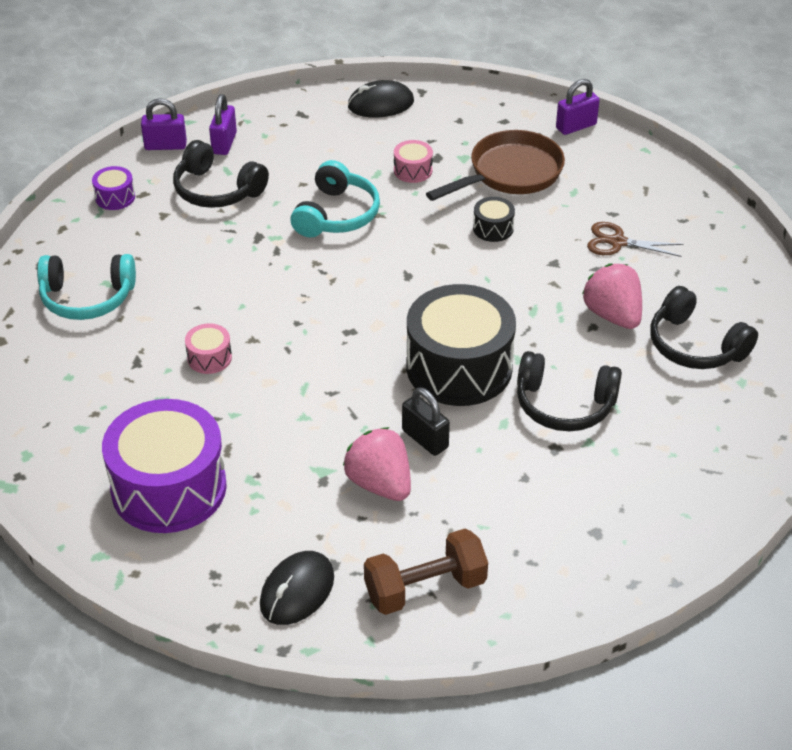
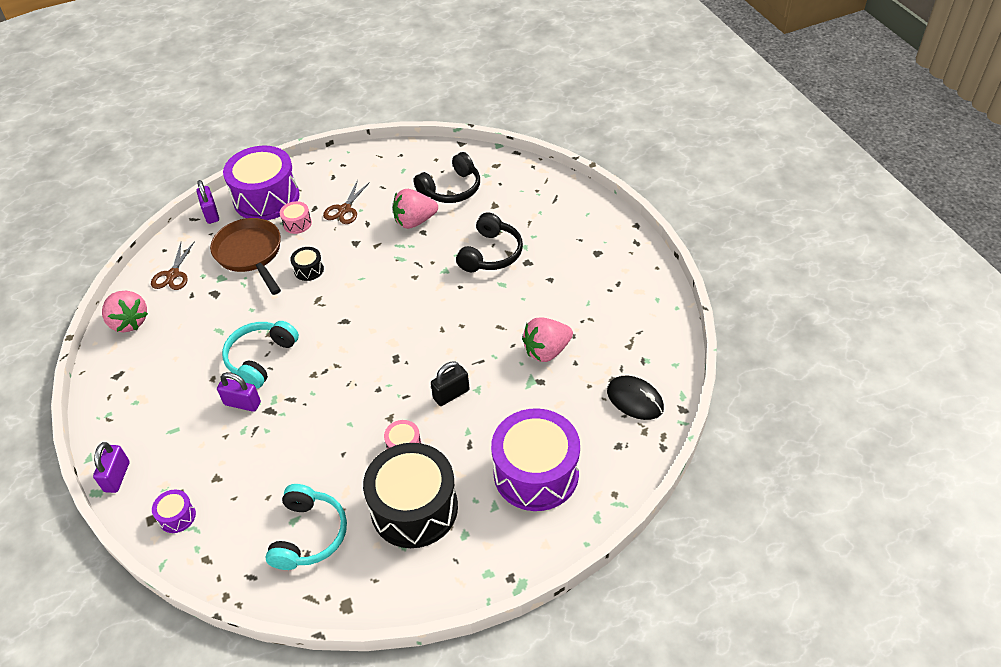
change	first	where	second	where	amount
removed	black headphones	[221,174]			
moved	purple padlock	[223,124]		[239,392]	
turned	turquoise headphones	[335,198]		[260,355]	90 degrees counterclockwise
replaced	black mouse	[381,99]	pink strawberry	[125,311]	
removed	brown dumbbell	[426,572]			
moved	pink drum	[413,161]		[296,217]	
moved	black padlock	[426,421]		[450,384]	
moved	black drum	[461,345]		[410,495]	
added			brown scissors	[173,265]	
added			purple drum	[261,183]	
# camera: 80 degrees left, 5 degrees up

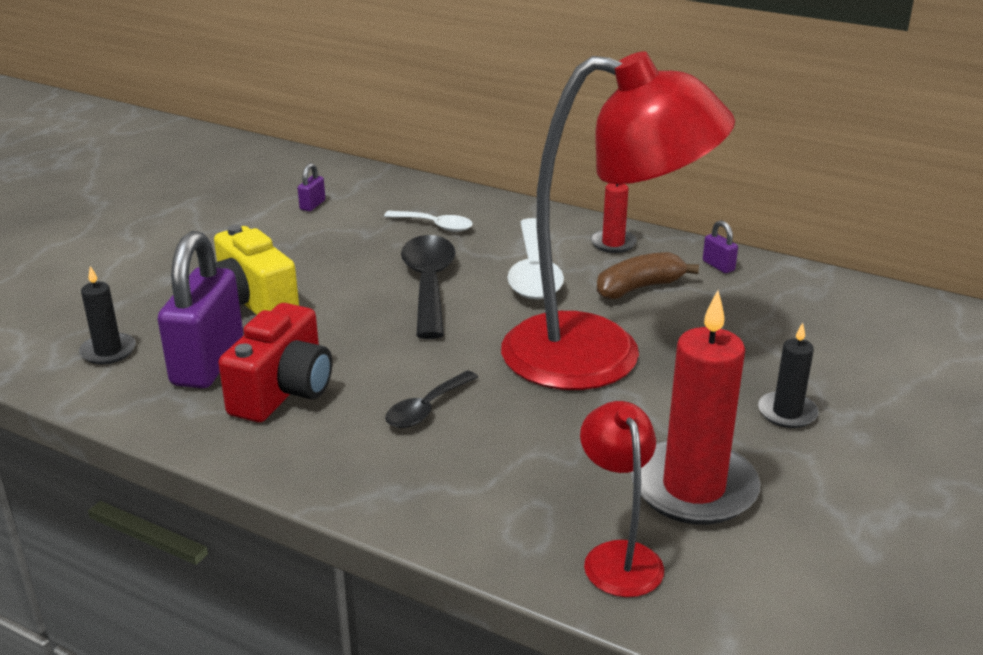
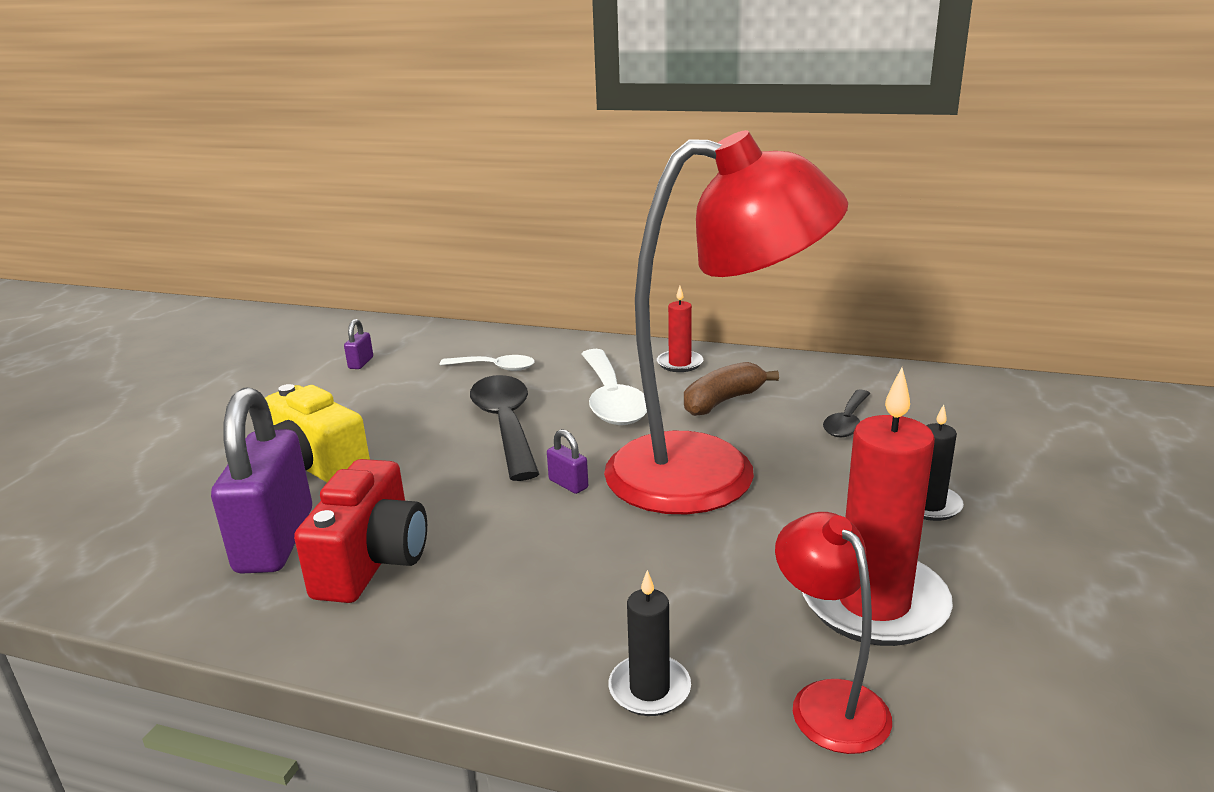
change	first	where	second	where	amount
moved	black candle	[107,315]		[649,643]	
moved	black spoon	[431,399]		[846,413]	
moved	purple padlock	[720,247]		[567,461]	
# camera: 10 degrees left, 5 degrees down

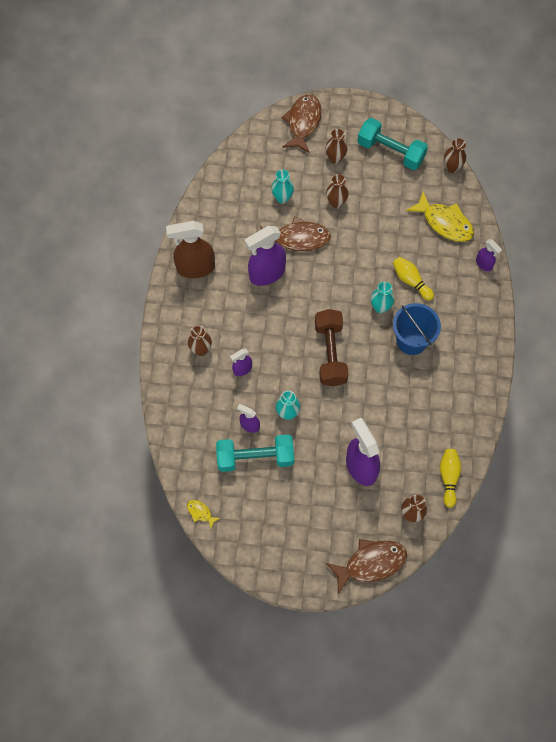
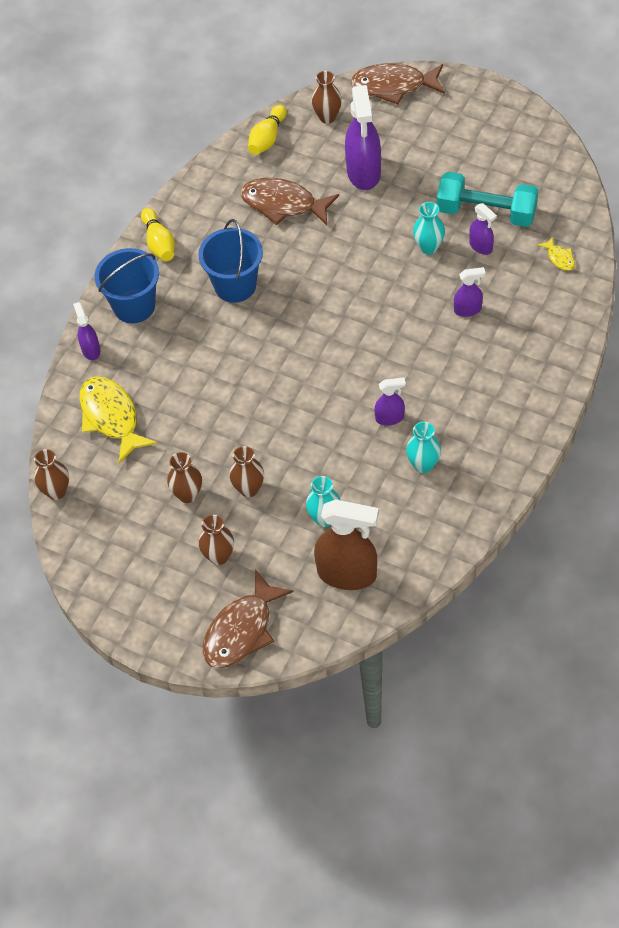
change	first	where	second	where	amount
moved	brown spray bottle	[190,249]		[346,544]	
moved	yellow fish	[203,514]		[556,253]	
moved	brown vase	[200,340]		[184,477]	
resized	purple spray bottle	[265,256]		[390,401]	x0.51
moved	brown fish	[295,234]		[289,201]	
removed	brown dumbbell	[332,347]			
removed	turquoise dumbbell	[392,144]			
moved	turquoise vase	[382,297]		[423,447]	
moved	yellow bowling pin	[413,279]		[158,234]	
added			blue bucket	[127,285]	
# camera: 155 degrees left, 10 degrees down

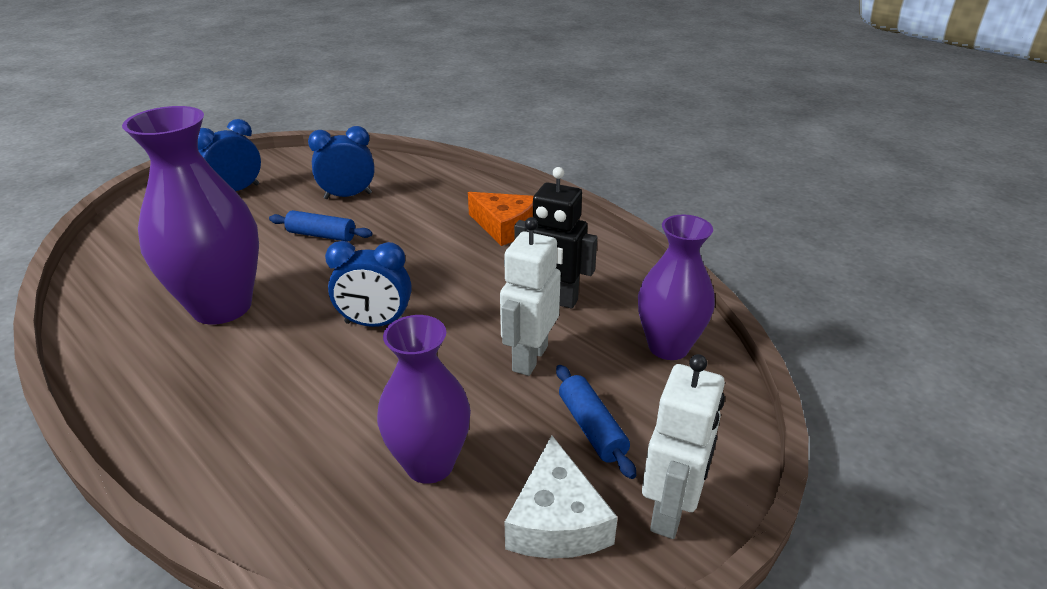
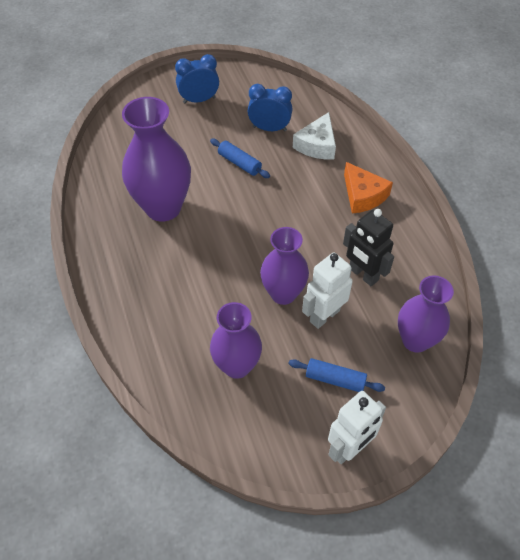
change	first	where	second	where	amount
removed	blue clock	[368,284]			
moved	white cheese	[561,496]		[314,136]	
turned	blue rolling pin	[596,422]		[336,375]	75 degrees counterclockwise
added			purple vase	[284,266]	
# camera: 25 degrees right, 20 degrees up

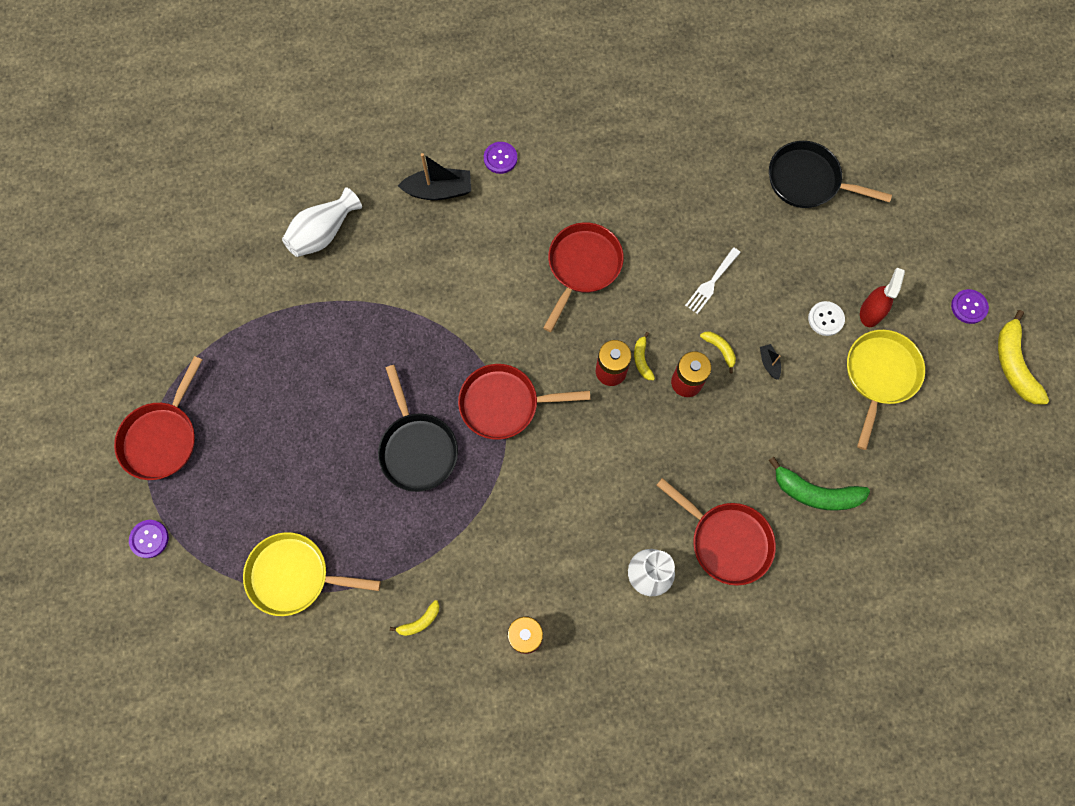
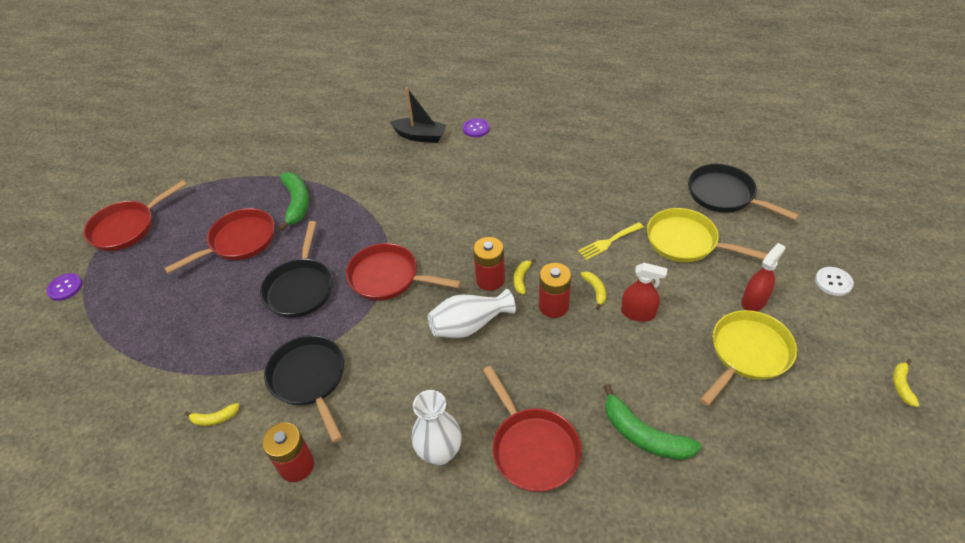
change	first	where	second	where	amount
moved	yellow pan	[312,574]		[707,235]	
moved	white vase	[322,222]		[472,313]	
moved	red pan	[583,277]		[219,241]	
recoloured	white fork	[713,280]	yellow fork	[611,241]	
replaced	black boat	[770,362]	red spray bottle	[644,292]	
moved	white button	[826,318]		[834,281]	
removed	purple button	[970,306]			
resized	yellow banana	[1023,357]		[906,383]	x0.51
added			black pan	[304,389]	
added			green banana	[294,201]	
# camera: 25 degrees right, 25 degrees down

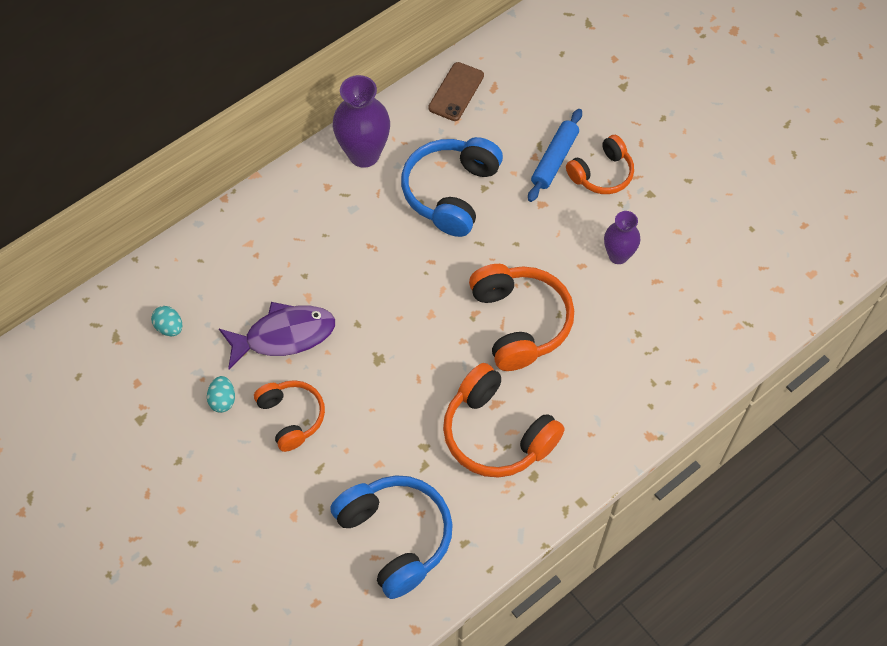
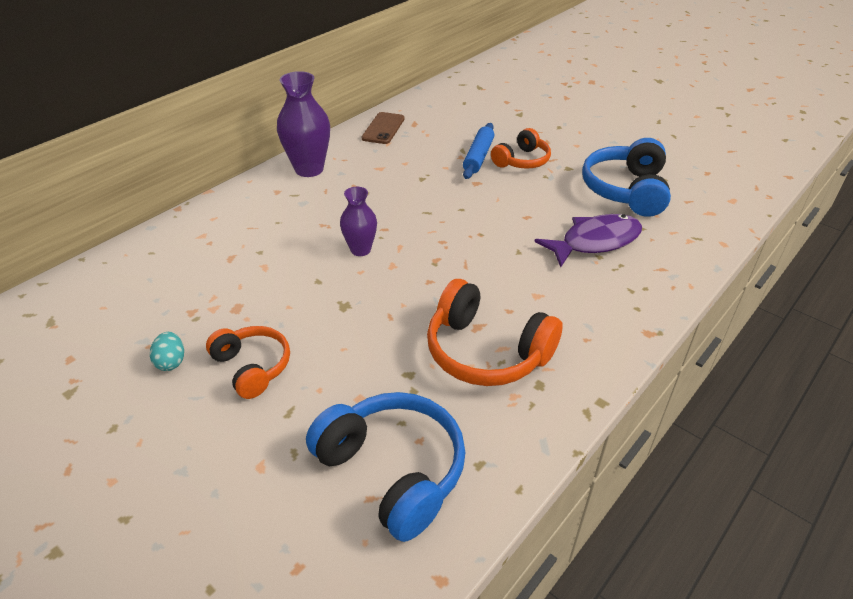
change	first	where	second	where	amount
removed	turquoise egg	[166,321]			
moved	purple fish	[277,335]		[588,240]	
moved	blue headphones	[452,187]		[626,177]	
removed	orange headphones	[521,317]			
moved	purple vase	[622,237]		[358,221]	
# camera: 10 degrees left, 20 degrees down

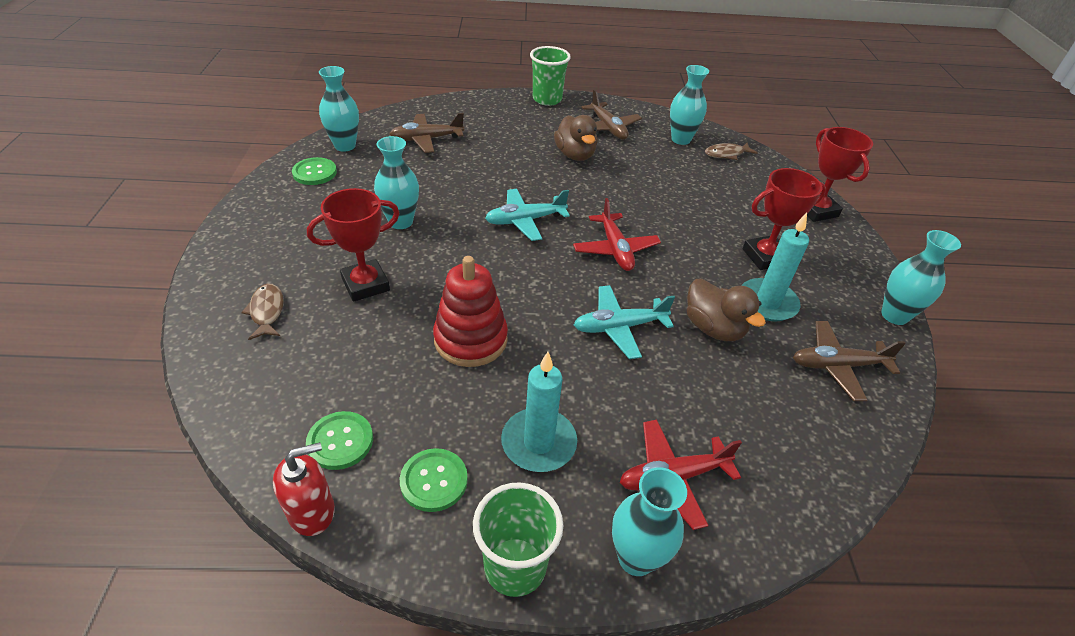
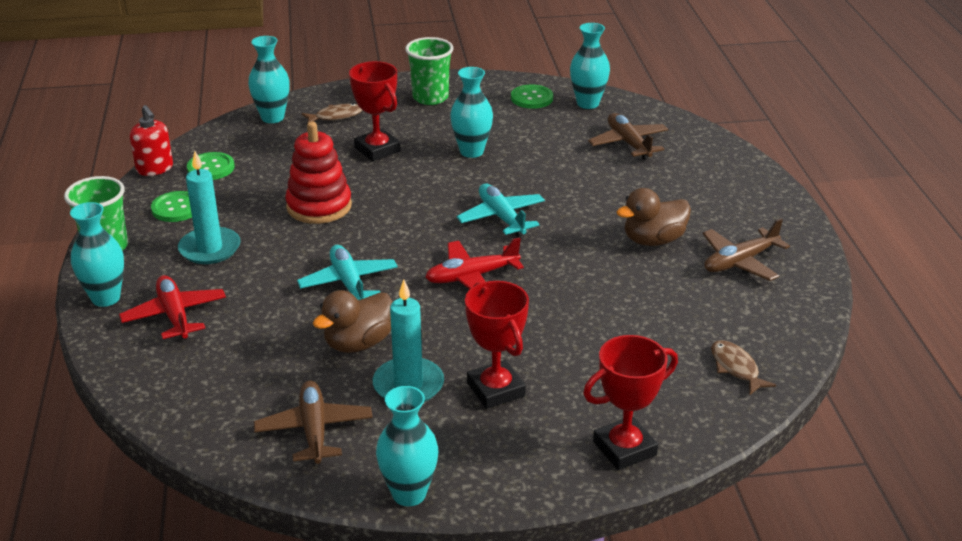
change	first	where	second	where	amount
moved	green cup	[550,76]		[429,71]	
moved	turquoise vase	[689,105]		[269,79]	
# camera: 85 degrees right, 10 degrees down

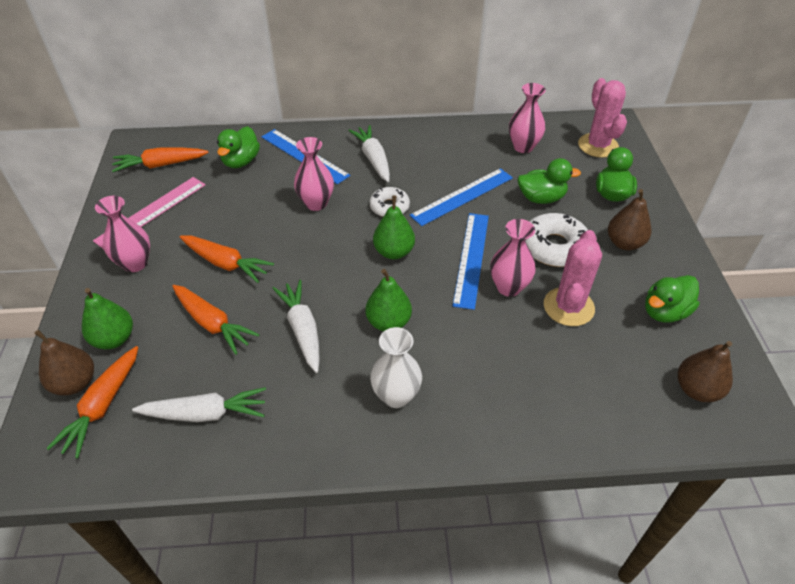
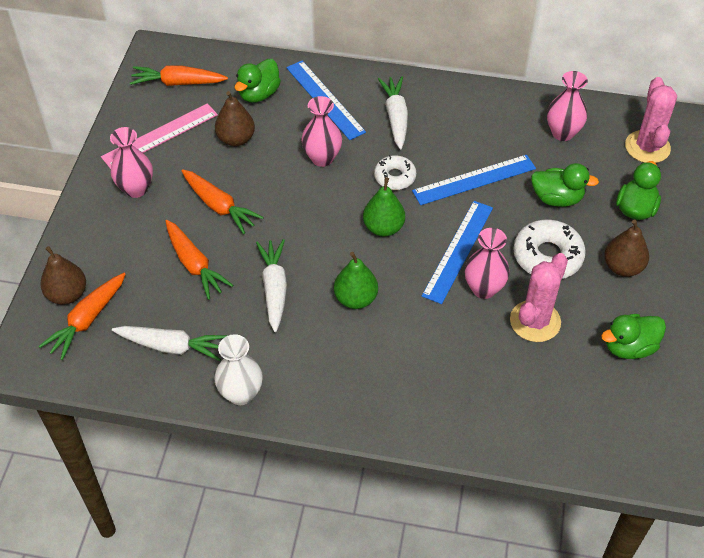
change	first	where	second	where	amount
removed	green pear	[107,318]			
moved	white vase	[396,367]		[238,369]	
moved	brown pear	[705,371]		[235,118]	
# camera: 15 degrees right, 5 degrees up

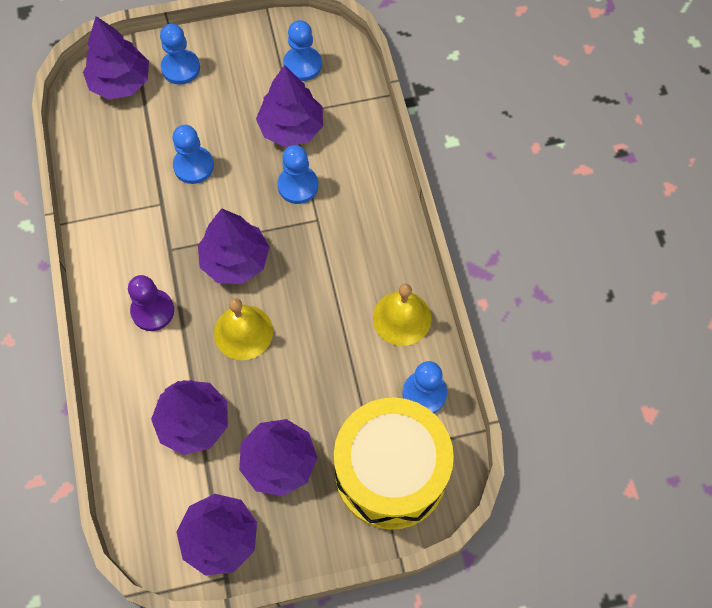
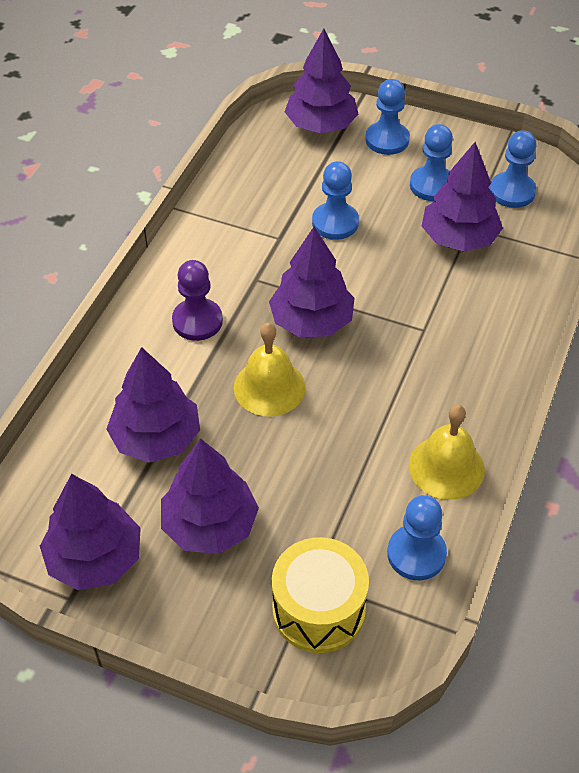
change	first	where	second	where	amount
moved	blue pawn	[298,174]		[431,162]	
resized	yellow drum	[394,463]		[320,595]	x0.63
# camera: 35 degrees right, 15 degrees down

